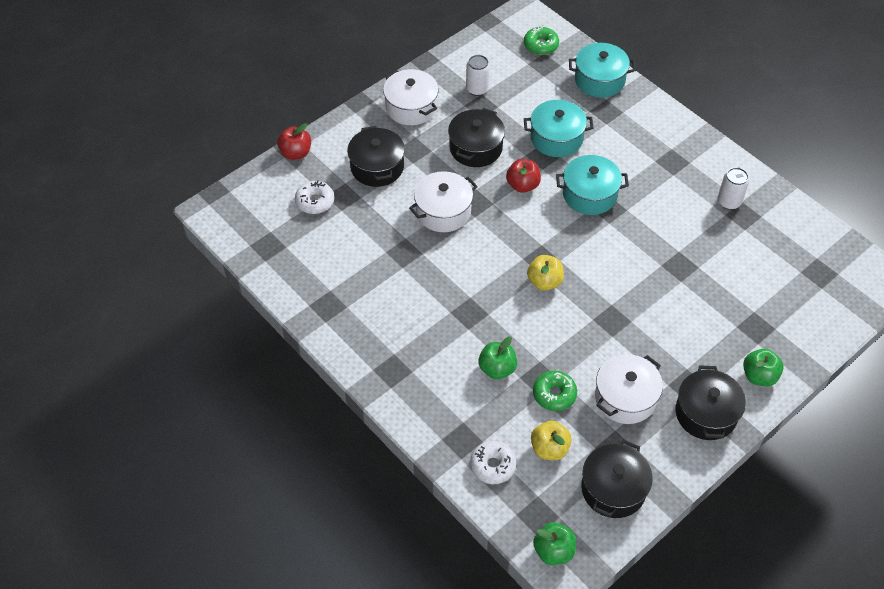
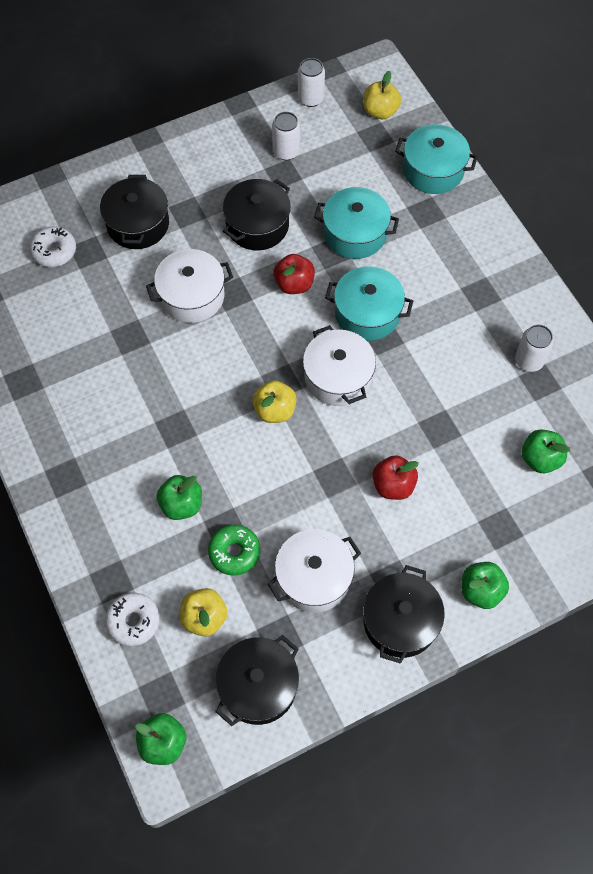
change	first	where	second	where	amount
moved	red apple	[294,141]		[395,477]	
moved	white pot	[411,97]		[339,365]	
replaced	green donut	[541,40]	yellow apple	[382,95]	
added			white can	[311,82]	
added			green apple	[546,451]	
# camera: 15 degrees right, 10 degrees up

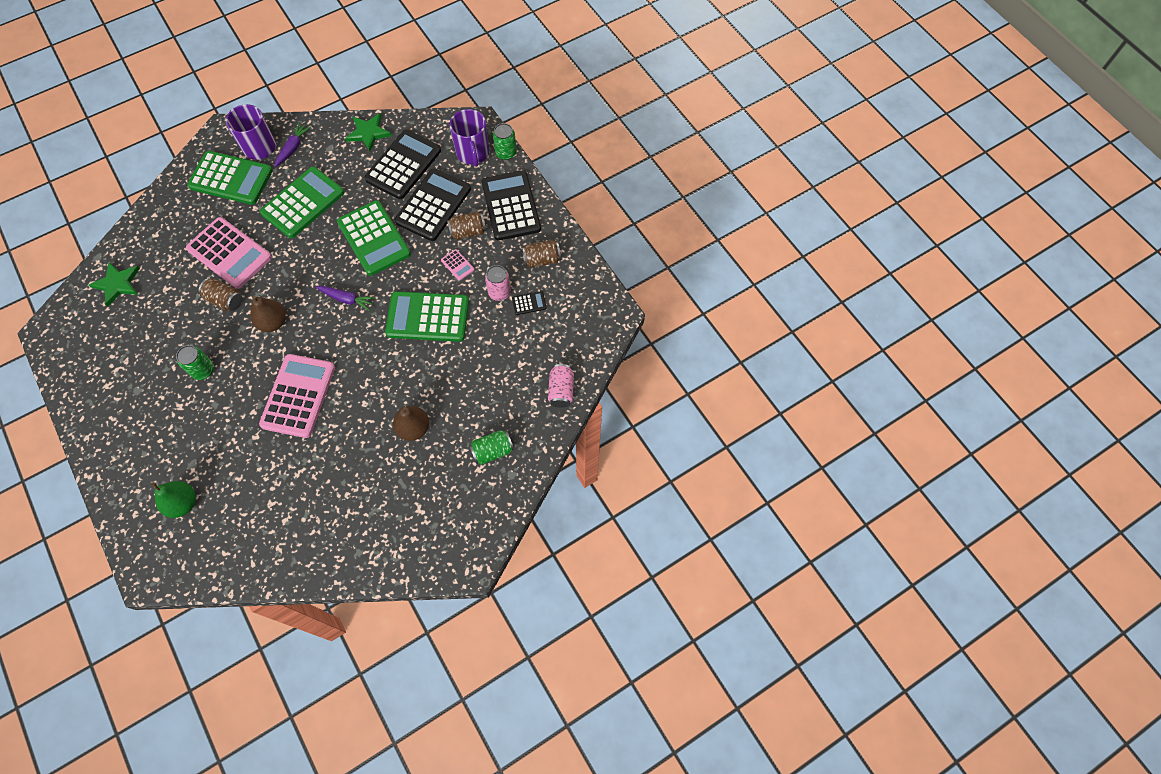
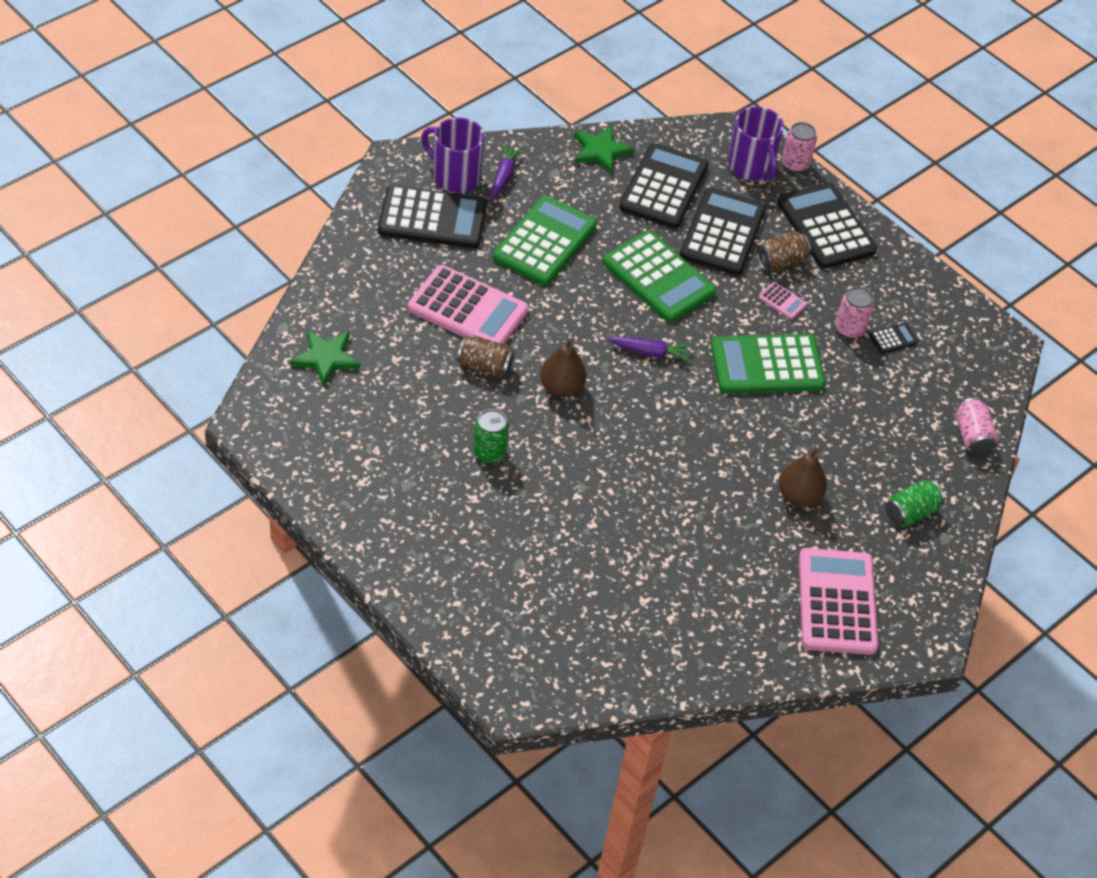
change	first	where	second	where	amount
removed	green pear	[173,499]			
recoloured	green calculator	[230,178]	black calculator	[432,216]	
moved	pink calculator	[297,396]		[839,601]	
recoloured	green can	[505,141]	pink can	[799,147]	
removed	brown can	[541,253]			
# camera: 15 degrees left, 15 degrees down

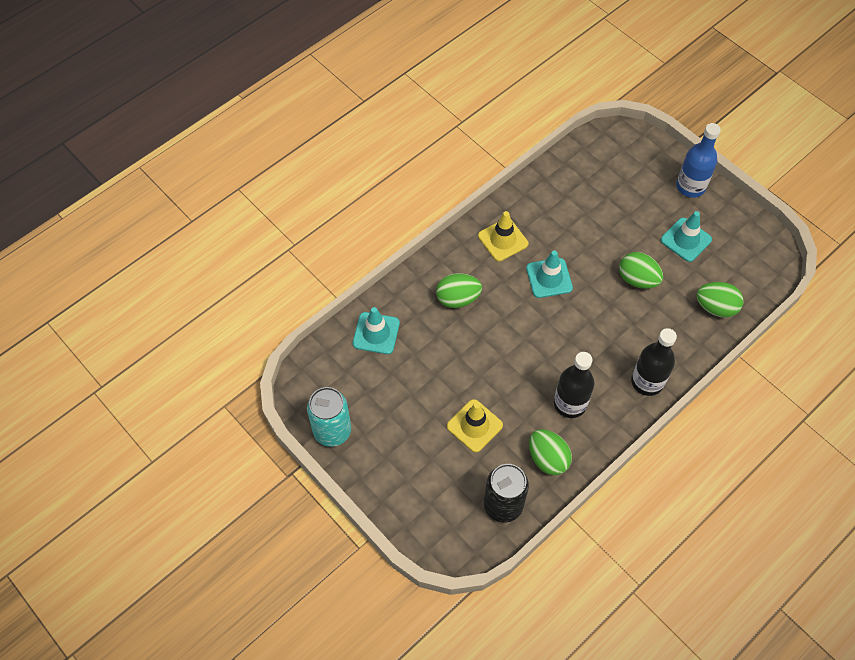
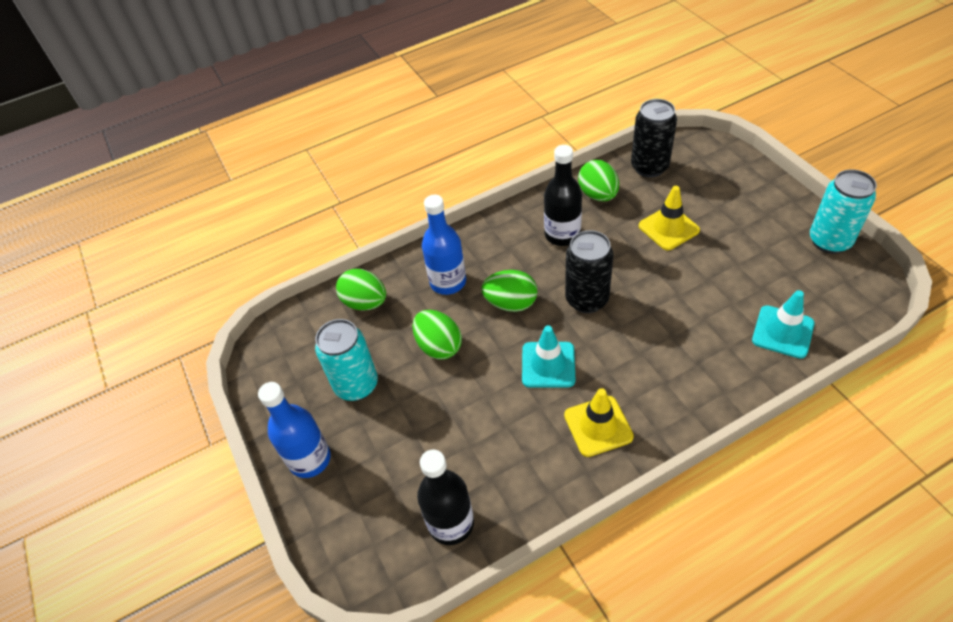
change	first	where	second	where	amount
moved	green egg	[459,290]		[509,291]	
moved	black bottle	[654,362]		[445,497]	
replaced	turquoise traffic cone	[686,236]	turquoise can	[346,360]	
added			blue bottle	[444,245]	
added			black can	[589,271]	
# camera: 160 degrees left, 10 degrees down

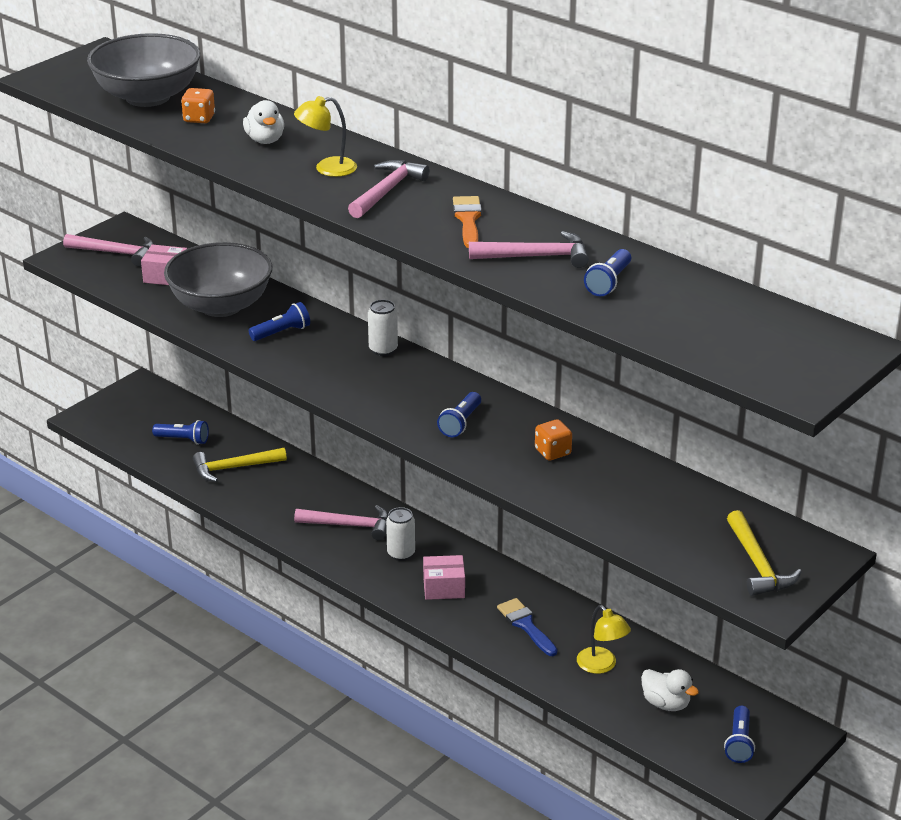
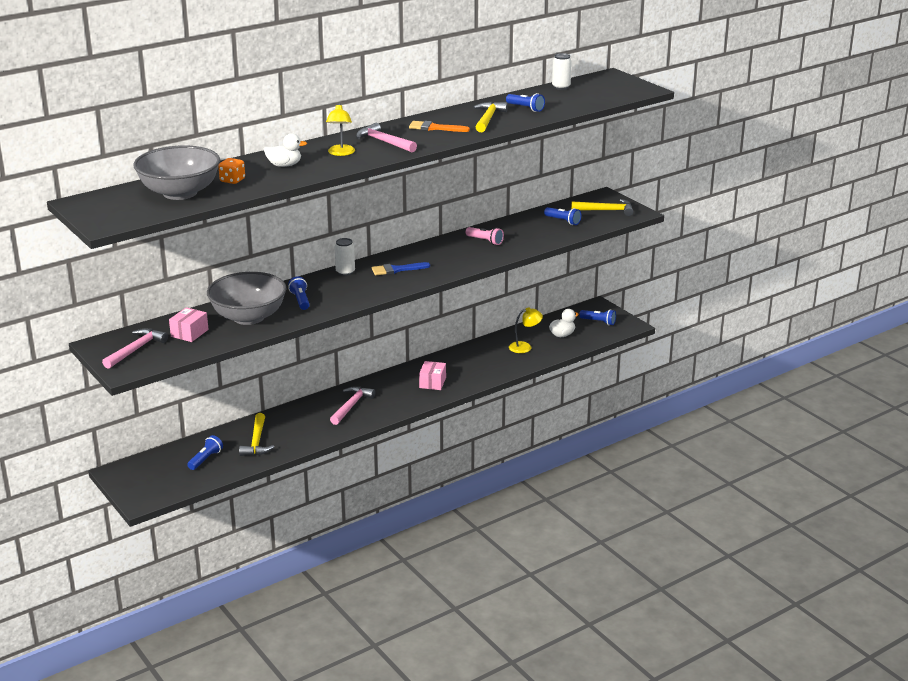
change	first	where	second	where	amount
moved	white can	[400,534]		[562,71]	
moved	blue flashlight	[459,414]		[562,216]	
recoloured	pink hammer	[529,249]	yellow hammer	[491,117]	
moved	blue brush	[527,627]		[401,268]	
replaced	orange dice	[553,440]	pink flashlight	[485,236]	
# camera: 75 degrees left, 5 degrees down

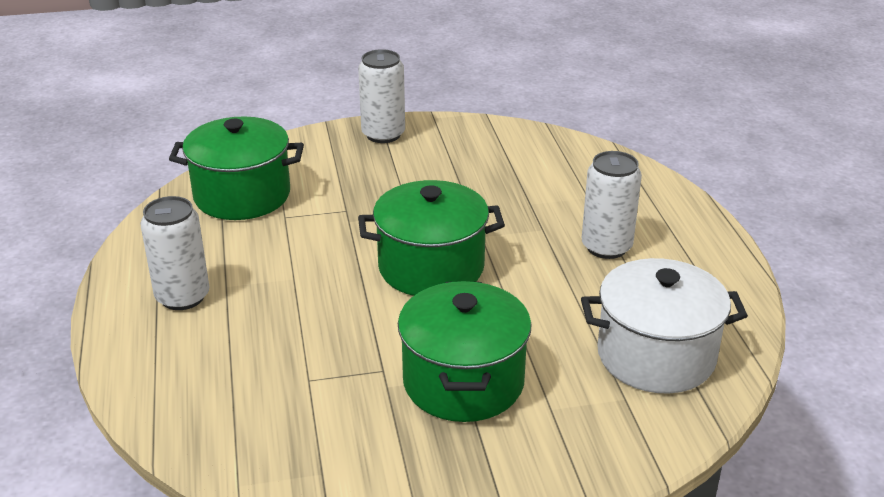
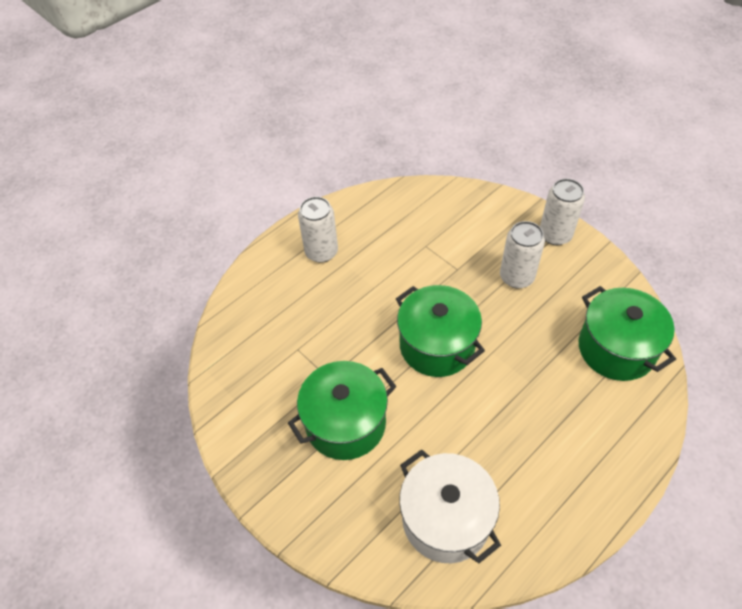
change	first	where	second	where	amount
moved	green pot	[236,168]		[627,333]	
moved	white can	[612,205]		[522,254]	
# camera: 60 degrees right, 20 degrees up

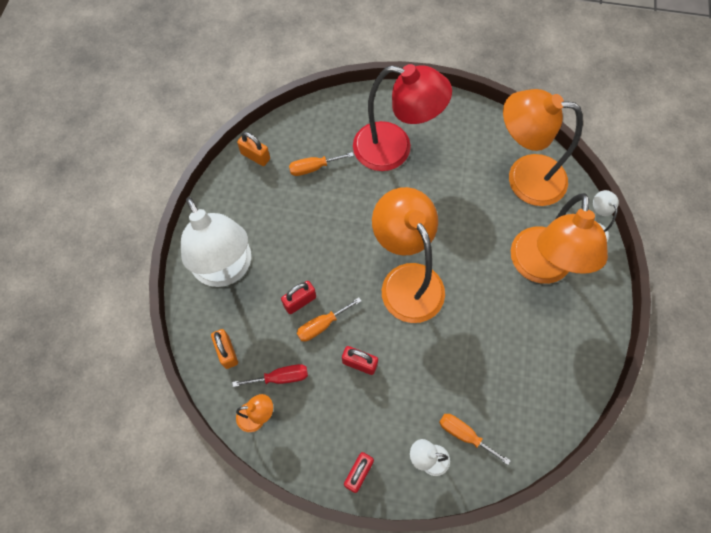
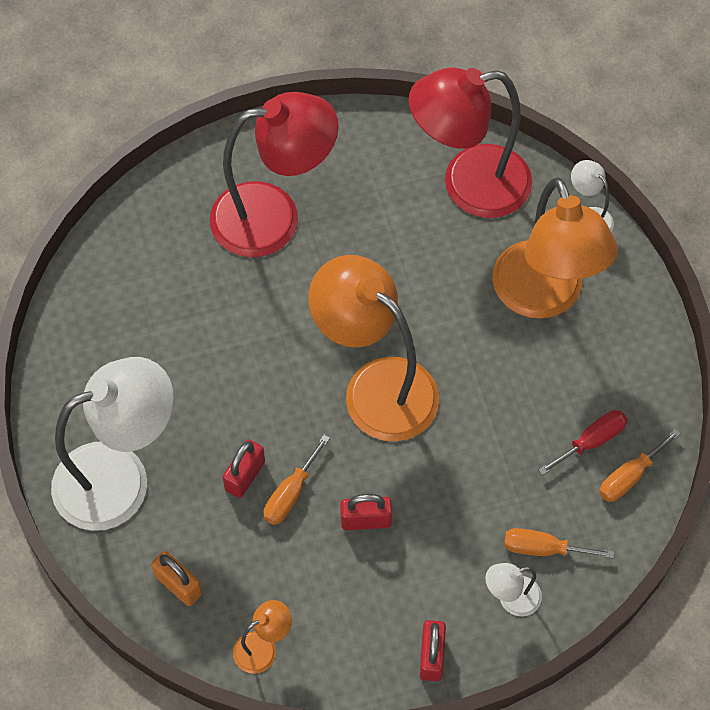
change	first	where	second	where	amount
turned	white lamp	[216,242]		[112,444]	60 degrees counterclockwise
moved	red screwdriver	[270,375]		[583,442]	
removed	orange padlock	[253,149]			
moved	orange screwdriver	[321,164]		[640,465]	
recoloured	orange lamp	[543,147]	red lamp	[470,143]	
# camera: 25 degrees left, 5 degrees down

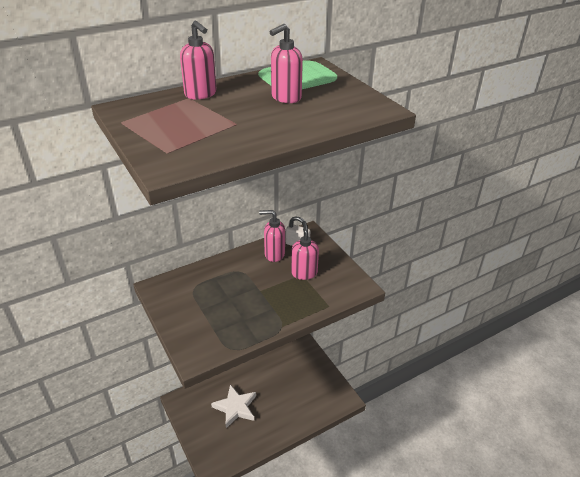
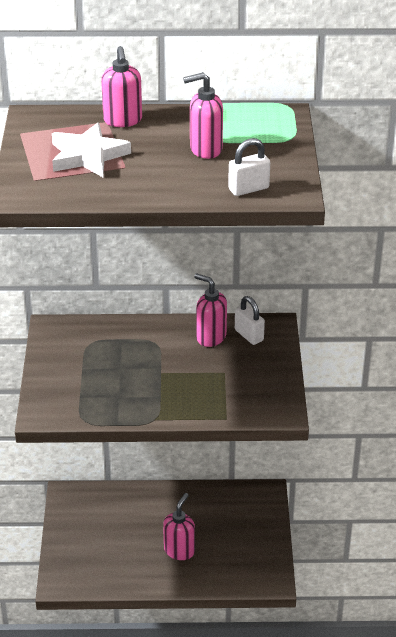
change	first	where	second	where	amount
moved	white star	[233,406]		[91,150]	
moved	pink soap dispenser	[305,250]		[179,526]	
added			white padlock	[249,167]	
# camera: 30 degrees right, 0 degrees up

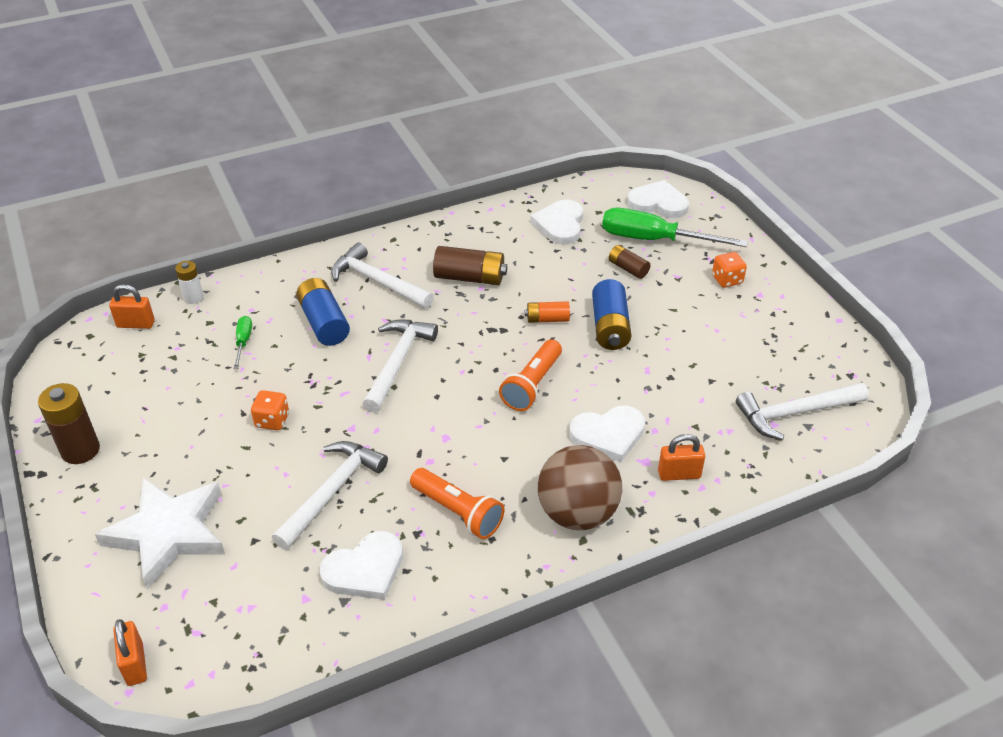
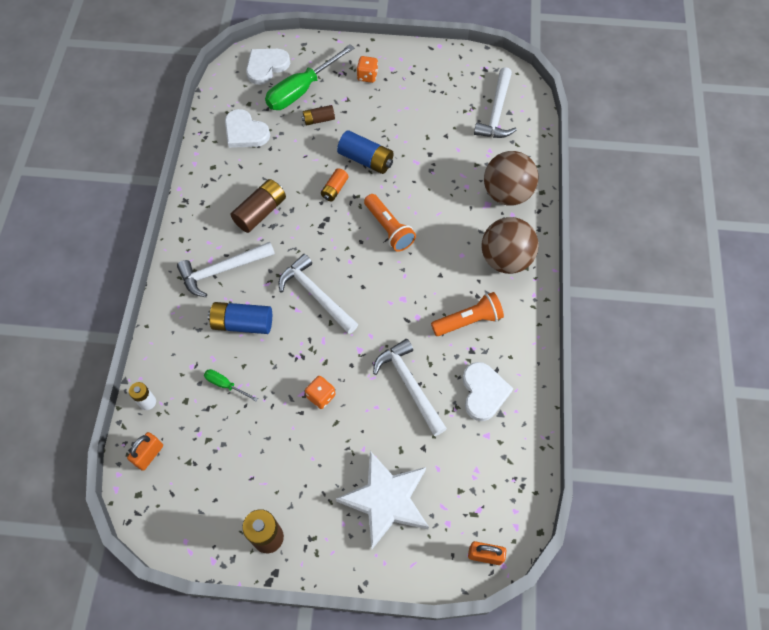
change	first	where	second	where	amount
removed	white heart	[607,433]			
replaced	orange padlock	[681,457]	brown ball	[511,178]	
# camera: 60 degrees left, 20 degrees up

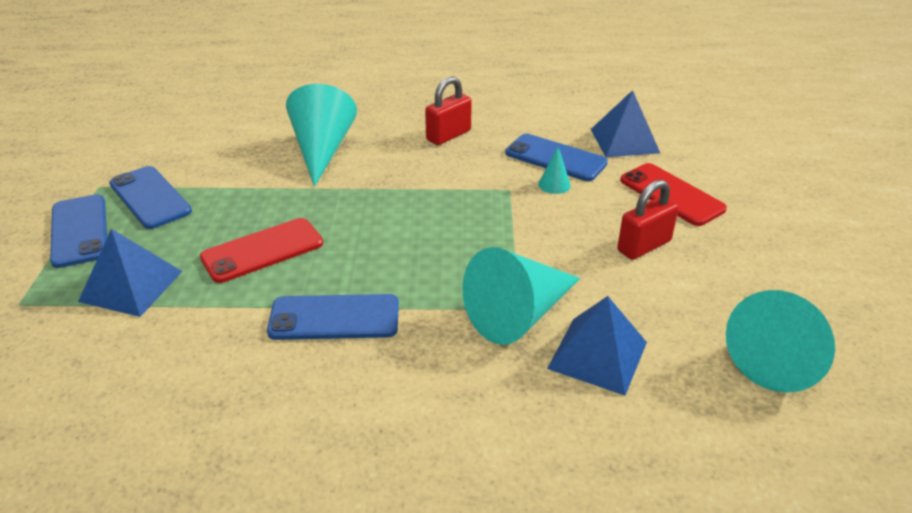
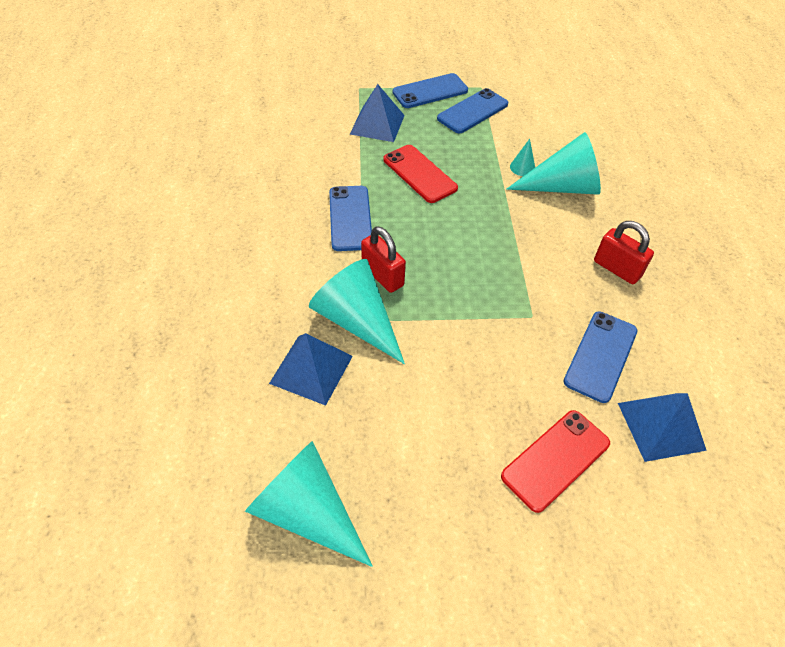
change	first	where	second	where	amount
moved	turquoise cone	[554,170]		[522,157]	
moved	red padlock	[648,220]		[383,259]	
# camera: 85 degrees right, 15 degrees up

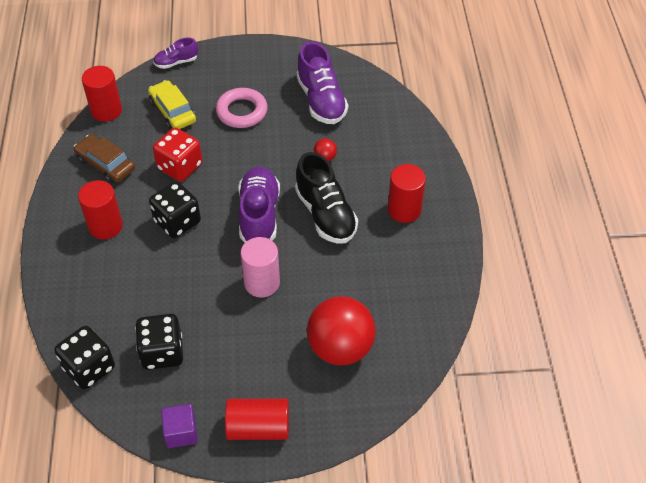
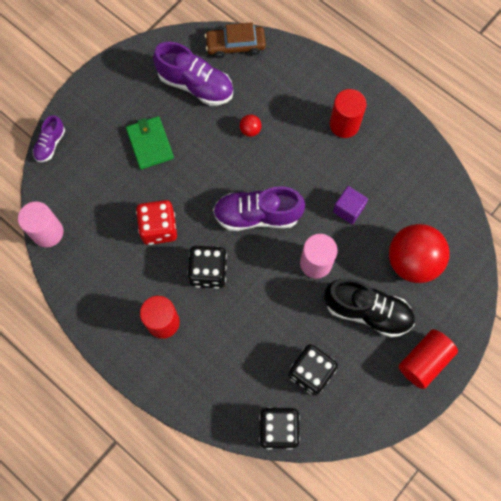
change	first	where	second	where	amount
moved	brown car	[104,158]		[235,40]	
recoloured	red cylinder	[102,94]	pink cylinder	[40,224]	
removed	yellow car	[172,105]			
moved	purple cube	[179,426]		[350,205]	
replaced	pink ring	[241,108]	green wallet	[150,142]	
turned	purple shoe	[259,205]		[259,208]	45 degrees counterclockwise
moved	black shoe	[326,198]		[369,308]	
# camera: 45 degrees left, 20 degrees up

